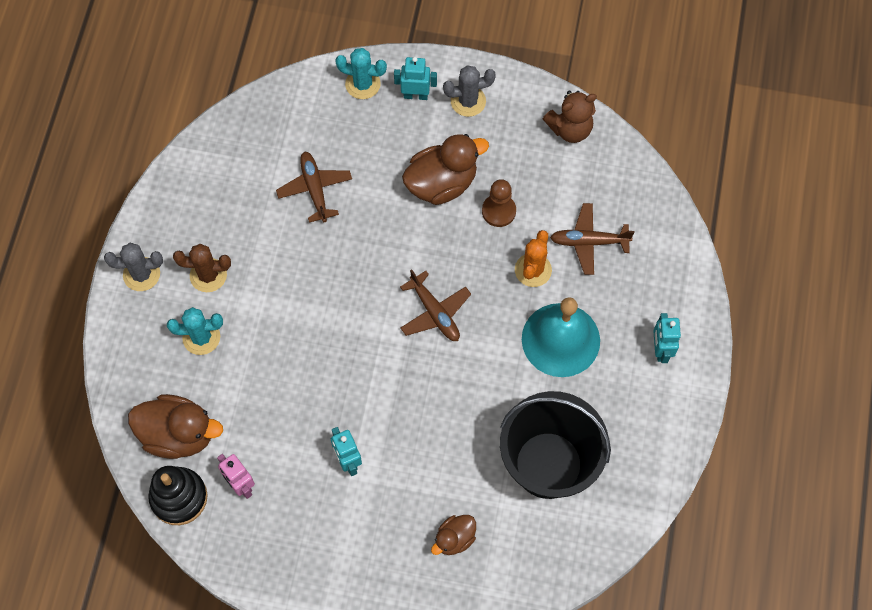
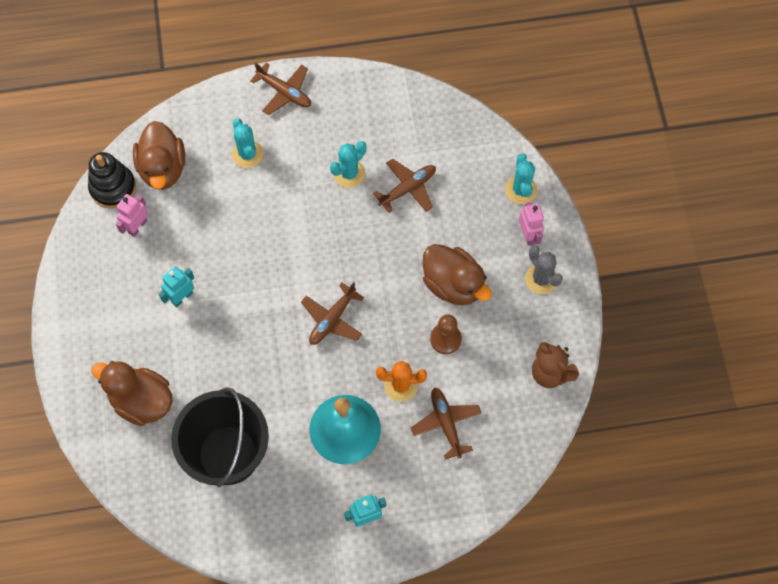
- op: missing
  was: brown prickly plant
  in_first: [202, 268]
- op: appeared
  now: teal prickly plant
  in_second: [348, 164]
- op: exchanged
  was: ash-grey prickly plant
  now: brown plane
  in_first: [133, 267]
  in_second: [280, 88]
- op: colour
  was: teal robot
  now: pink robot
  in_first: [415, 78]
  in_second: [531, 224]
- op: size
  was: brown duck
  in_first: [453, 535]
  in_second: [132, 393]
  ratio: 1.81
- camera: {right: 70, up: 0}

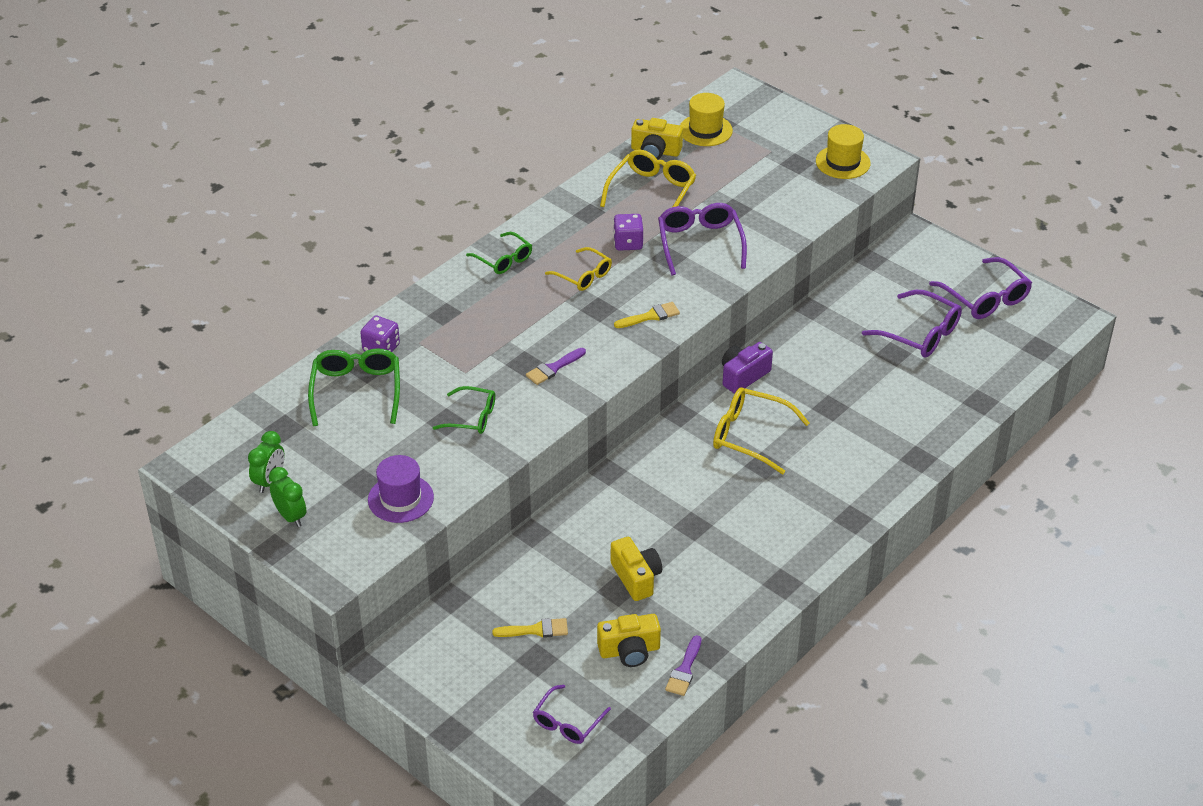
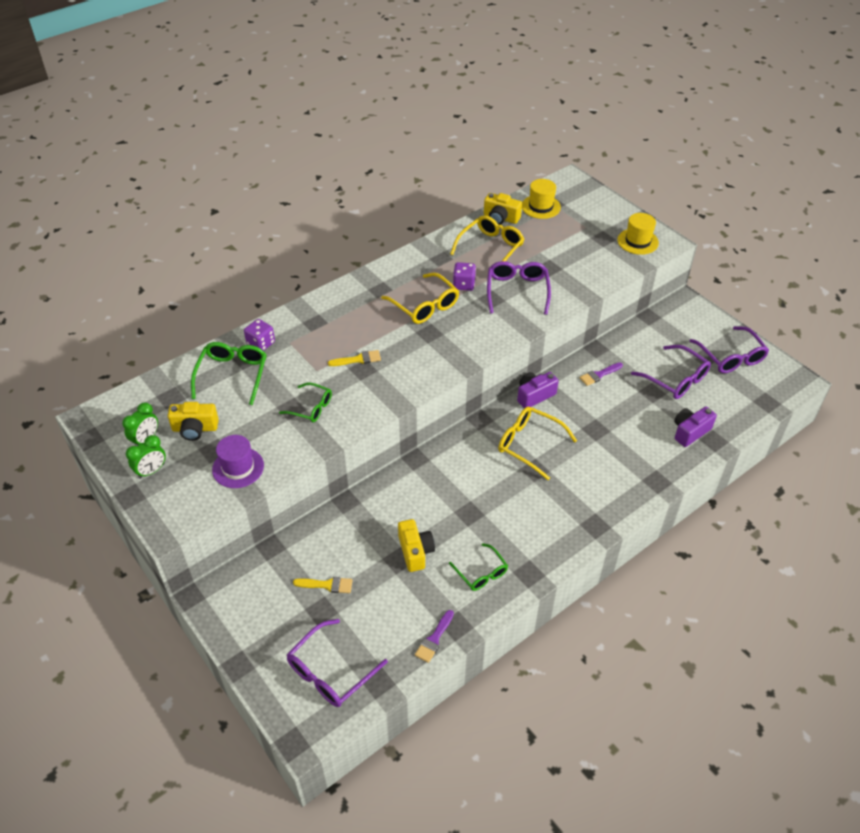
- op: appeared
  now: purple photo camera
  in_second: [695, 427]
- op: relocated
  was: green glasses
  in_first: [499, 253]
  in_second: [478, 567]
- op: relocated
  was: purple paint brush
  in_first: [556, 366]
  in_second: [601, 374]
- op: relocated
  was: yellow photo camera
  in_first: [629, 640]
  in_second: [193, 421]
- op: relocated
  was: yellow paint brush
  in_first: [647, 315]
  in_second: [354, 358]
- op: spun
  was: green clock
  in_first: [287, 497]
  in_second: [146, 457]
  clockwise: 75
- op: size
  was: purple glasses
  in_first: [572, 714]
  in_second: [337, 663]
  ratio: 1.56
- op: size
  was: yellow glasses
  in_first: [578, 269]
  in_second: [420, 298]
  ratio: 1.56
- camera: {right: 10, up: 5}

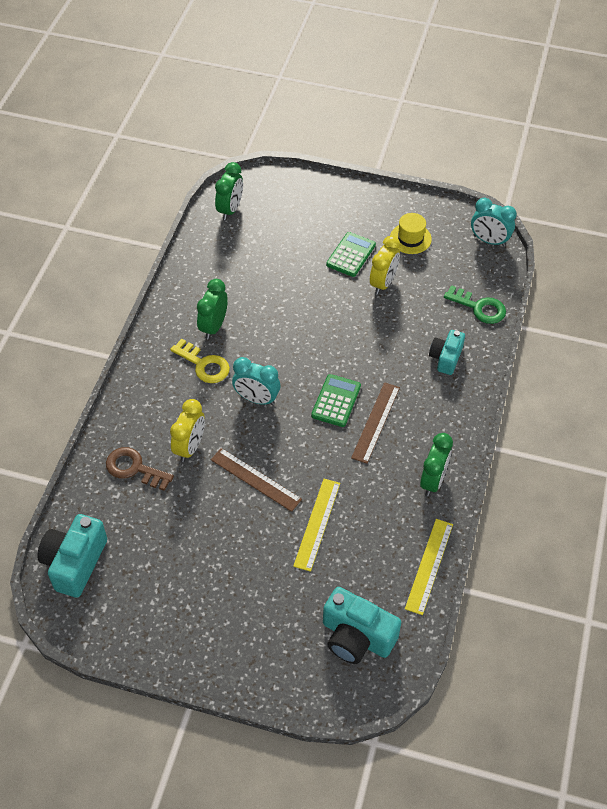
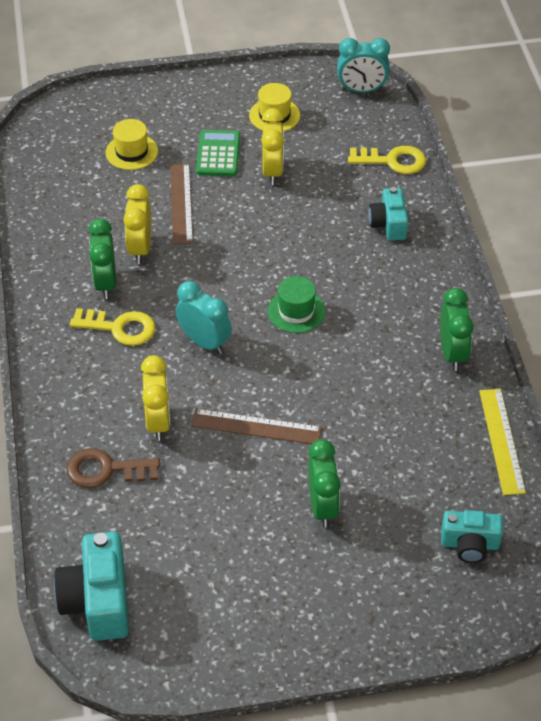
- op: missing
  was: yellow measuring stick
  in_first: [316, 525]
- op: appeared
  now: yellow top hat
  in_second: [131, 144]
- op: appeared
  now: yellow clock
  in_second: [137, 224]
- op: relocated
  was: green clock
  in_first: [229, 191]
  in_second: [324, 483]
- op: relocated
  was: brown measuring stick
  in_first: [375, 423]
  in_second: [181, 203]
- op: exchanged
  was: green calculator
  now: green top hat
  in_first: [336, 400]
  in_second: [296, 304]
- op: colour
  was: green latchkey
  now: yellow latchkey
  in_first: [475, 304]
  in_second: [387, 160]
- op: spun
  was: teal clock
  in_first: [256, 381]
  in_second: [204, 317]
  clockwise: -135
- op: size
  was: teal photo camera
  in_first: [362, 625]
  in_second: [472, 536]
  ratio: 0.63
- camera: {right: -25, up: -5}

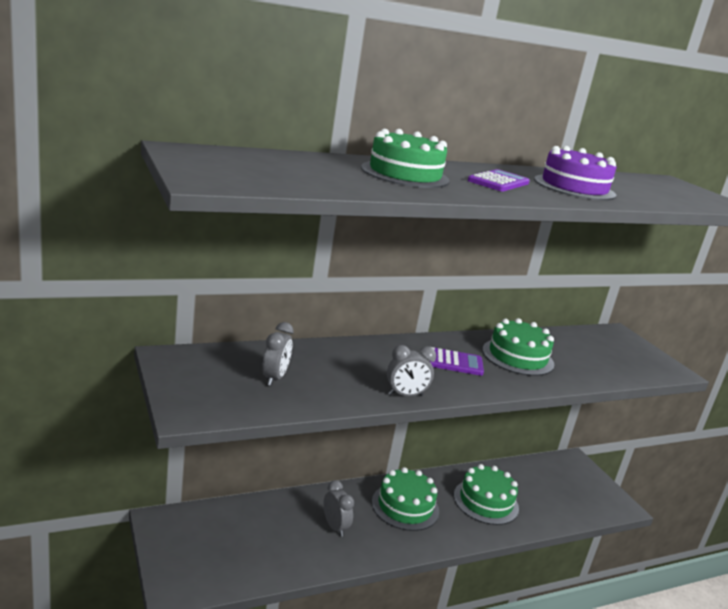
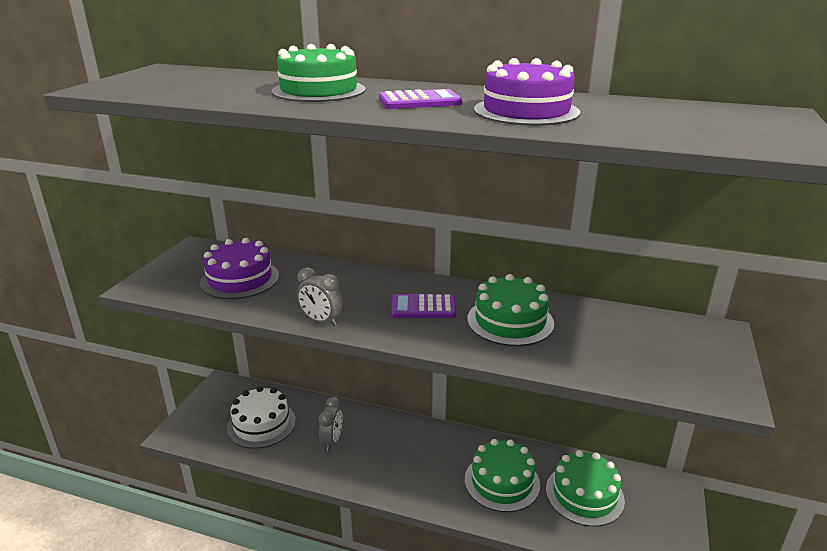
- op: appeared
  now: snow-white layer cake
  in_second: [261, 417]
- op: relocated
  was: green layer cake
  in_first: [405, 499]
  in_second: [585, 488]
- op: exchanged
  was: ash-grey clock
  now: purple layer cake
  in_first: [278, 354]
  in_second: [239, 268]
- op: spun
  was: purple calculator
  in_first: [456, 361]
  in_second: [423, 306]
  clockwise: 135
- camera: {right: 45, up: 5}

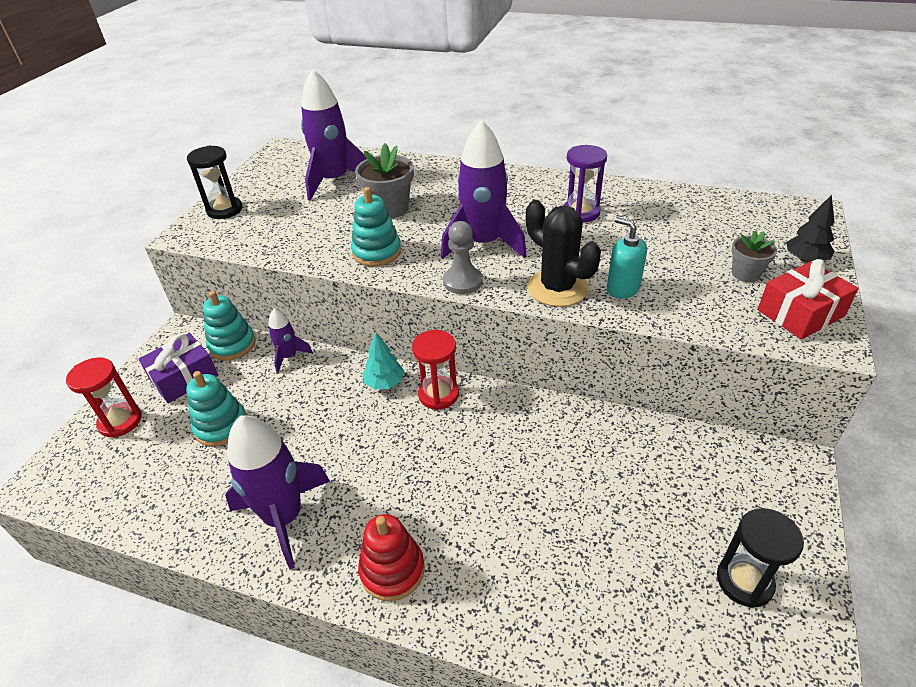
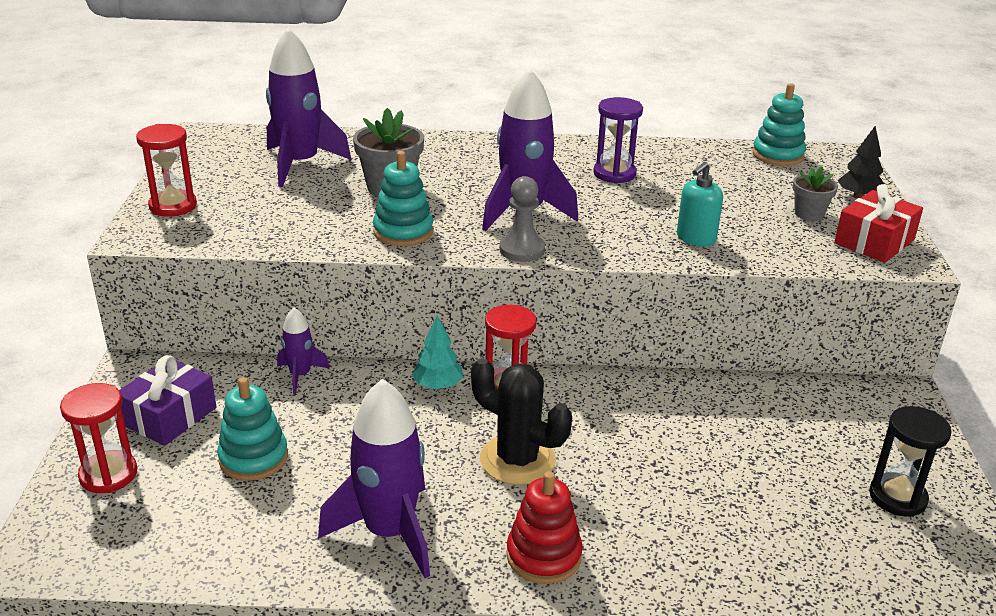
- op: relocated
  was: teal stacking rings
  in_first: [229, 326]
  in_second: [779, 124]
- op: relocated
  was: ebony prickly plant
  in_first: [563, 253]
  in_second: [521, 421]
- op: colour
  was: ebony sand timer
  now: scarlet sand timer
  in_first: [214, 182]
  in_second: [166, 170]
- op: spun
  was: teal pump bottle
  in_first: [627, 258]
  in_second: [700, 204]
  clockwise: -75
- camera: {right: -20, up: -10}

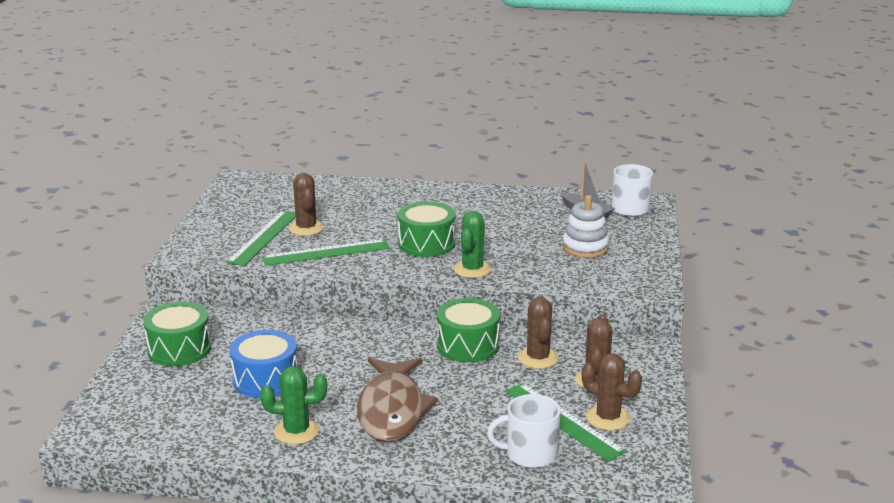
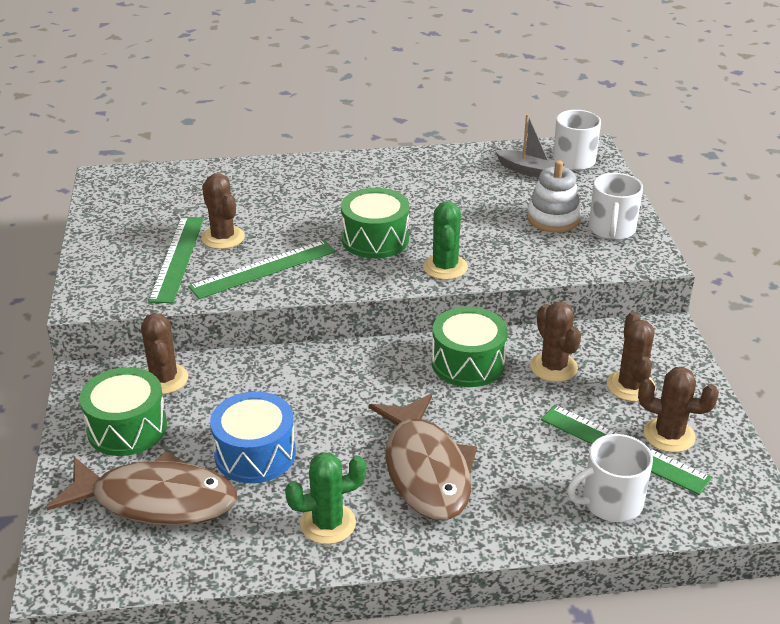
- op: appeared
  now: brown fish
  in_second: [141, 488]
- op: appeared
  now: brown prickly plant
  in_second: [164, 353]
- op: appeared
  now: snow-white tea mug
  in_second: [616, 206]
- camera: {right: -15, up: 10}

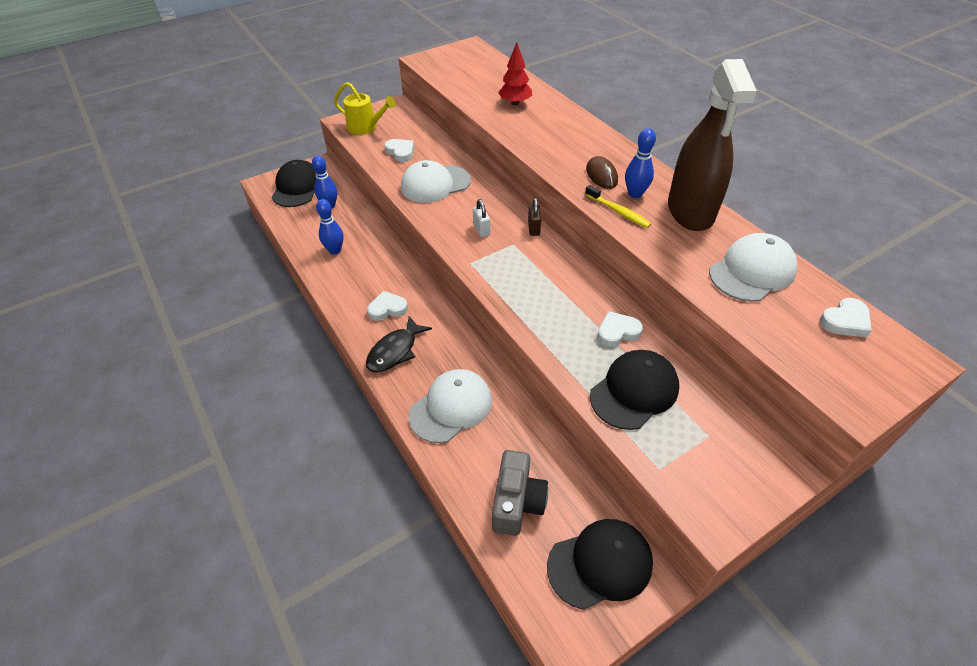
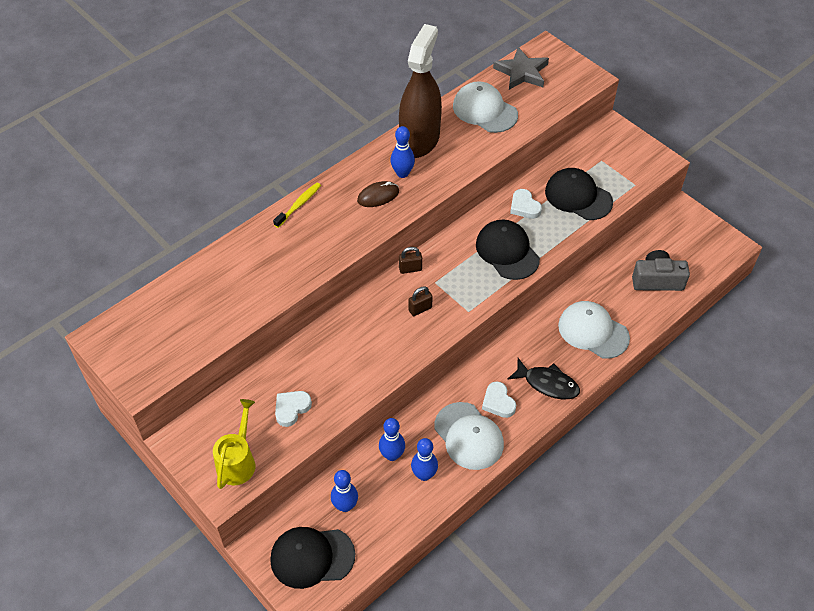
- op: missing
  was: scarlet fir tree
  in_first: [515, 74]
- op: appeared
  now: cobalt tenpin
  in_second: [392, 439]
- op: relocated
  was: snow-white cap
  in_first: [436, 181]
  in_second: [469, 436]
- op: relocated
  was: ebony cap
  in_first: [600, 564]
  in_second: [508, 250]
- op: relocated
  was: yellow dental brush
  in_first: [618, 206]
  in_second: [297, 205]
- op: exchanged
  was: snow-white heart
  now: ash-grey five-pointed star
  in_first: [846, 317]
  in_second: [521, 68]
- op: colour
  was: snow-white small lock
  now: brown small lock
  in_first: [481, 218]
  in_second: [420, 301]
- op: spun
  was: brown spray bottle
  in_first: [712, 145]
  in_second: [420, 91]
  clockwise: -60
- camera: {right: -100, up: 5}

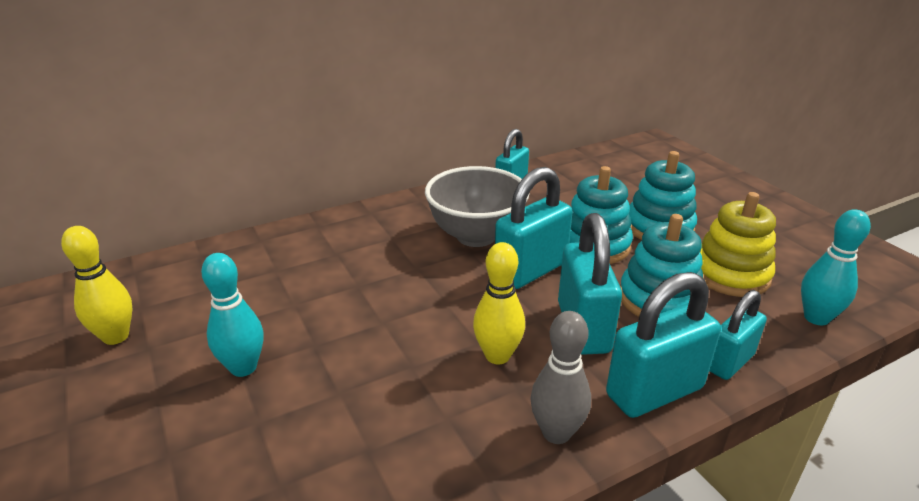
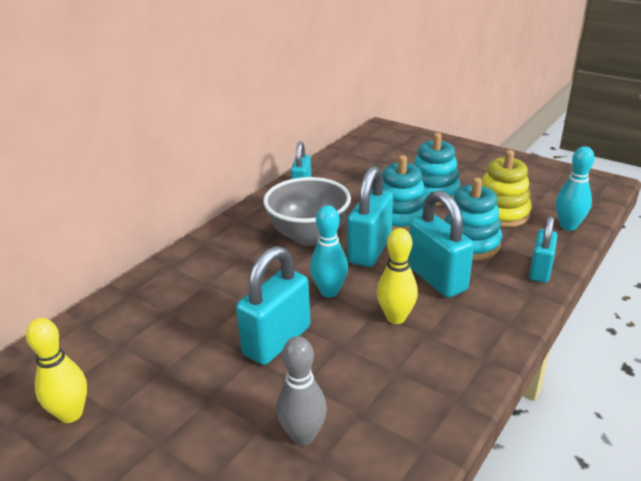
- op: relocated
  was: teal tenpin
  in_first: [232, 315]
  in_second: [329, 251]
- op: relocated
  was: ash-grey tenpin
  in_first: [560, 377]
  in_second: [301, 391]
- op: relocated
  was: teal small lock
  in_first: [663, 345]
  in_second: [273, 305]
- camera: {right: -25, up: 0}

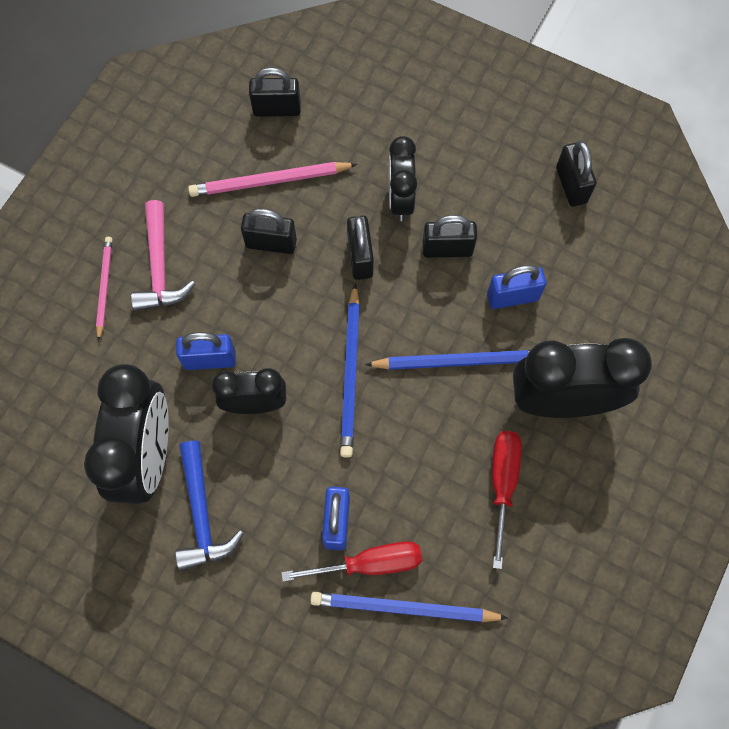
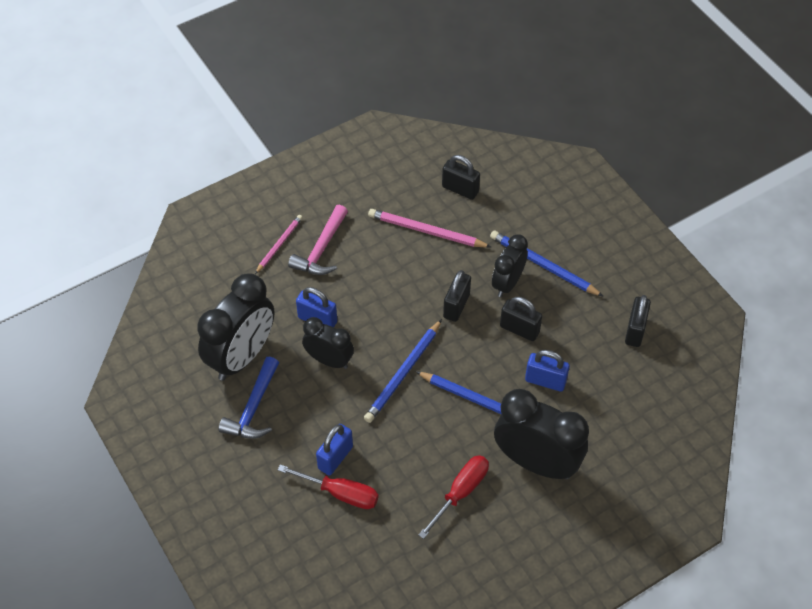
- op: missing
  was: ebony small lock
  in_first: [269, 231]
- op: relocated
  was: cobalt lead pencil
  in_first: [409, 607]
  in_second: [547, 263]
- camera: {right: 30, up: -15}

